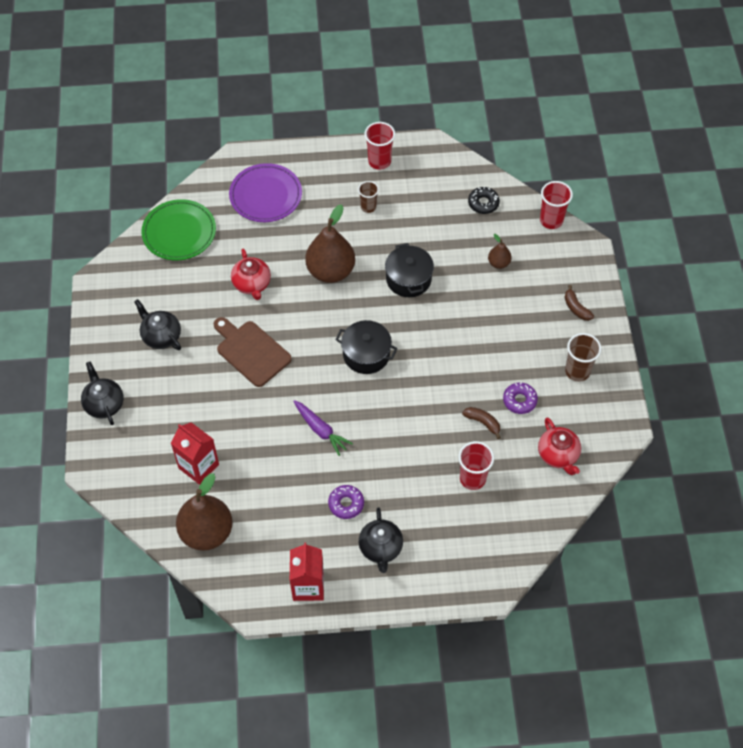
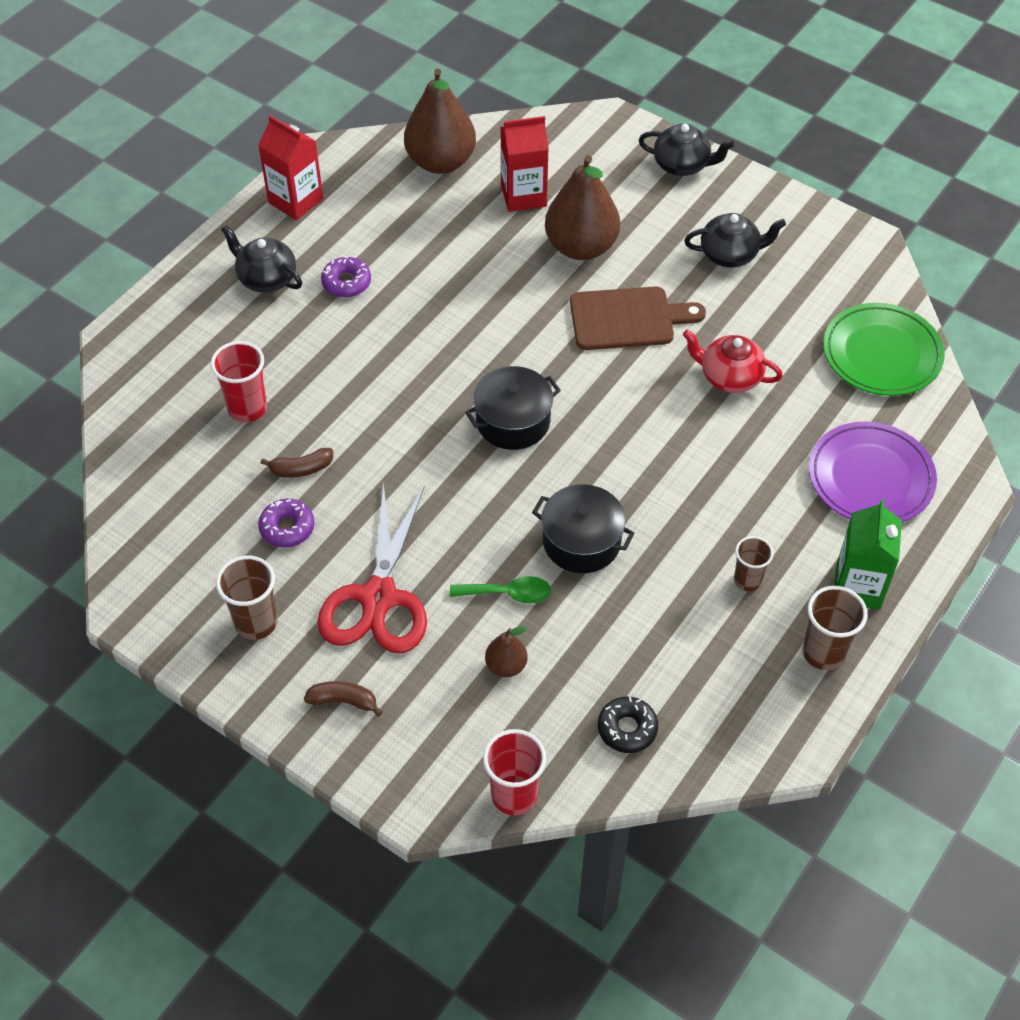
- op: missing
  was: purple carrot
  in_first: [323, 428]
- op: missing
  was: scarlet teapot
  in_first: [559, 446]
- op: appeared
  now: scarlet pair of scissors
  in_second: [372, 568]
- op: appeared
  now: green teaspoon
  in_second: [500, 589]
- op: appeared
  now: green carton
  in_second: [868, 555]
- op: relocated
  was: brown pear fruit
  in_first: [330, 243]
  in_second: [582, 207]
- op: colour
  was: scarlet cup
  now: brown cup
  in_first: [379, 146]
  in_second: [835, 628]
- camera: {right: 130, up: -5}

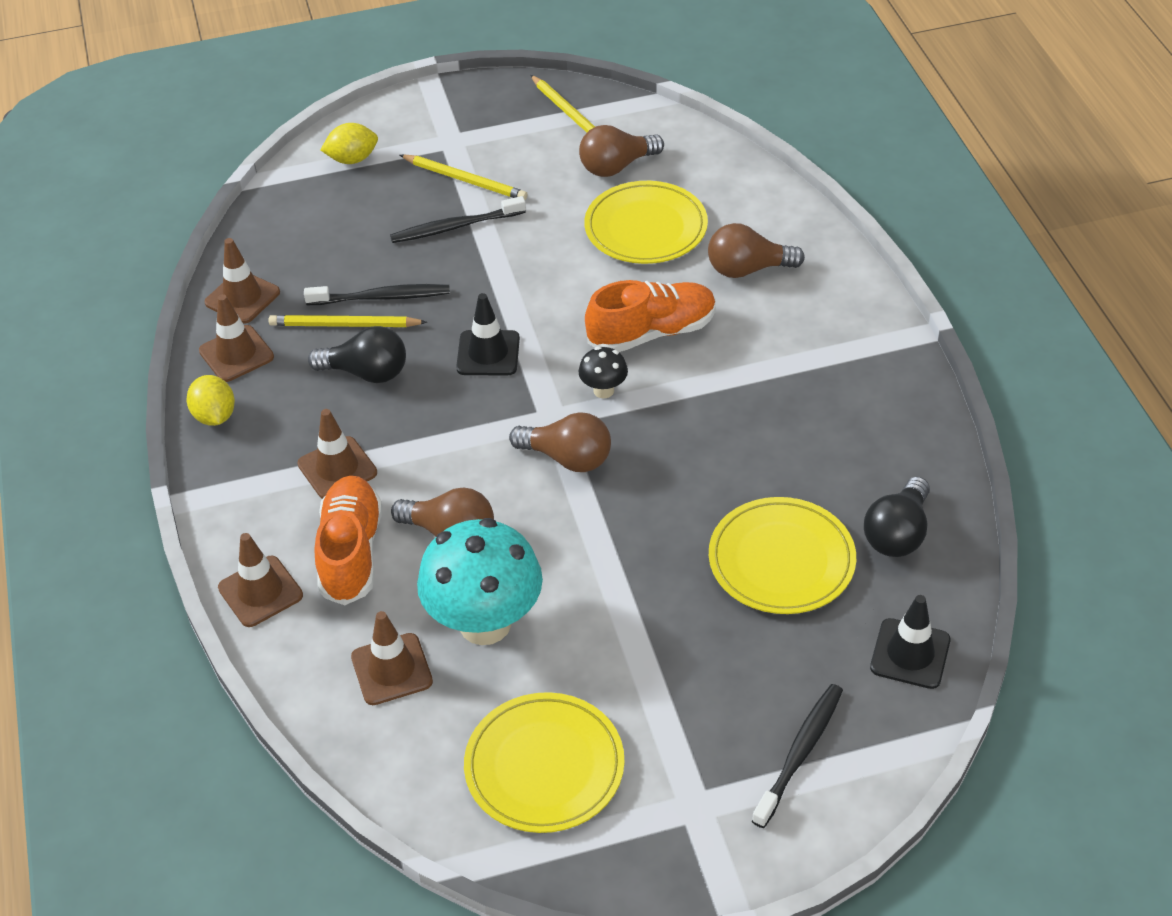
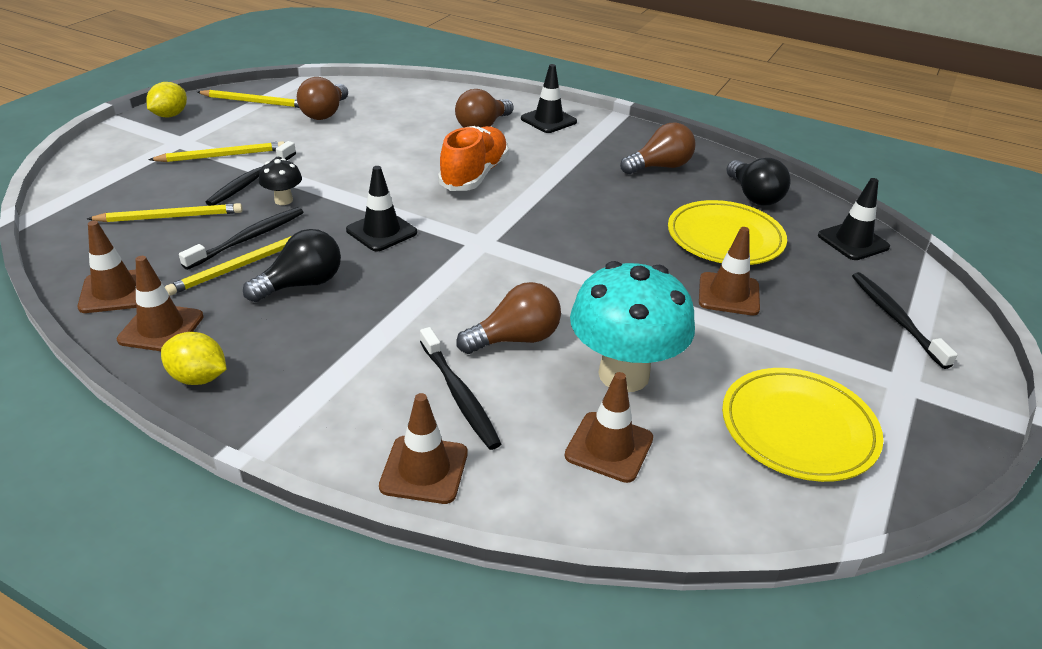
- op: missing
  was: yellow dinner plate
  in_first: [646, 222]
- op: appeared
  now: yellow lead pencil
  in_second: [165, 212]
- op: appeared
  now: ebony traffic cone
  in_second: [549, 98]
- op: relocated
  was: brown traffic cone
  in_first: [337, 454]
  in_second: [729, 271]
- op: relocated
  was: yellow lemon
  in_first: [349, 143]
  in_second: [166, 100]
- op: relocated
  was: brown bulb
  in_first: [560, 442]
  in_second: [658, 148]
- op: relocated
  was: ebony mushroom
  in_first: [603, 372]
  in_second: [280, 181]
- op: exchanged
  was: bright orange lace-up shoe
  now: ebony dental brush
  in_first: [348, 540]
  in_second: [460, 388]
- camera: {right: -50, up: -10}

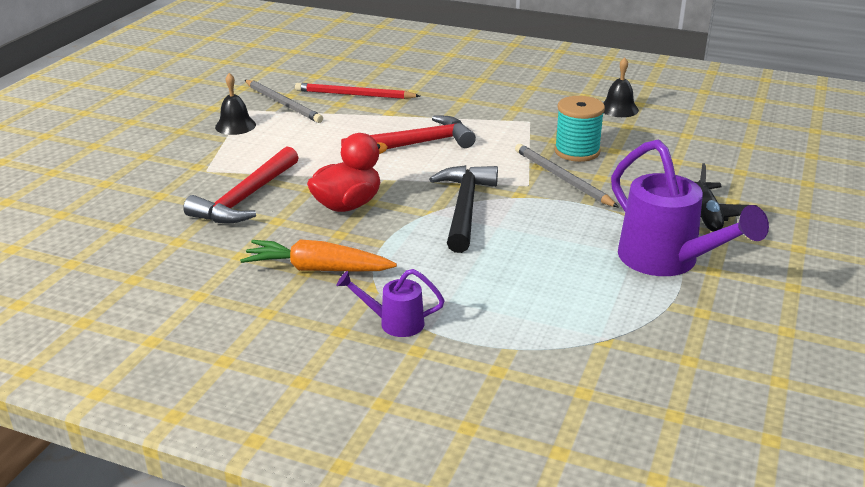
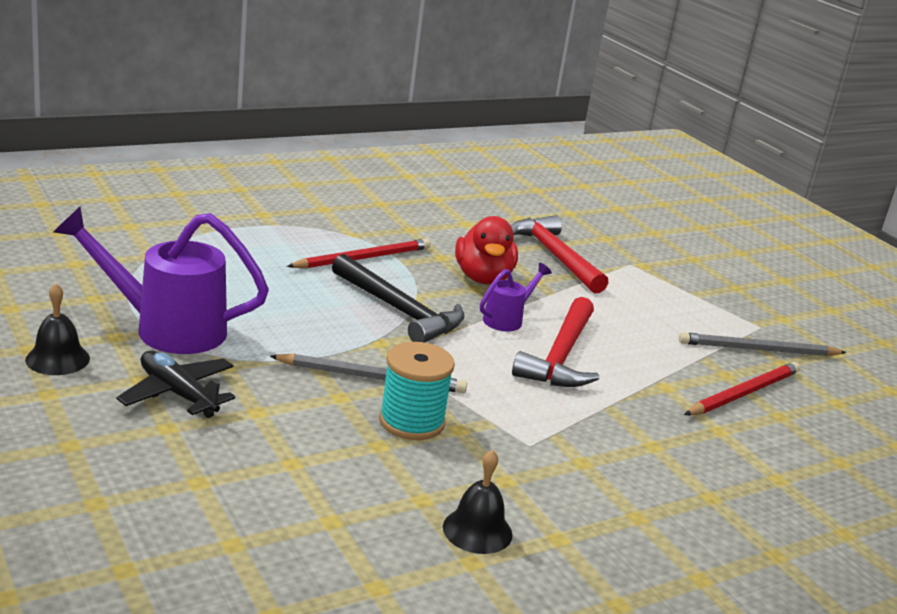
- op: missing
  was: bright orange carrot
  in_first: [318, 255]
- op: appeared
  now: scarlet lead pencil
  in_second: [358, 254]
- op: relocated
  was: ebony school bell
  in_first: [235, 104]
  in_second: [57, 329]
- op: relocated
  was: purple watering pot
  in_first: [391, 303]
  in_second: [516, 297]
- camera: {right: 125, up: -5}

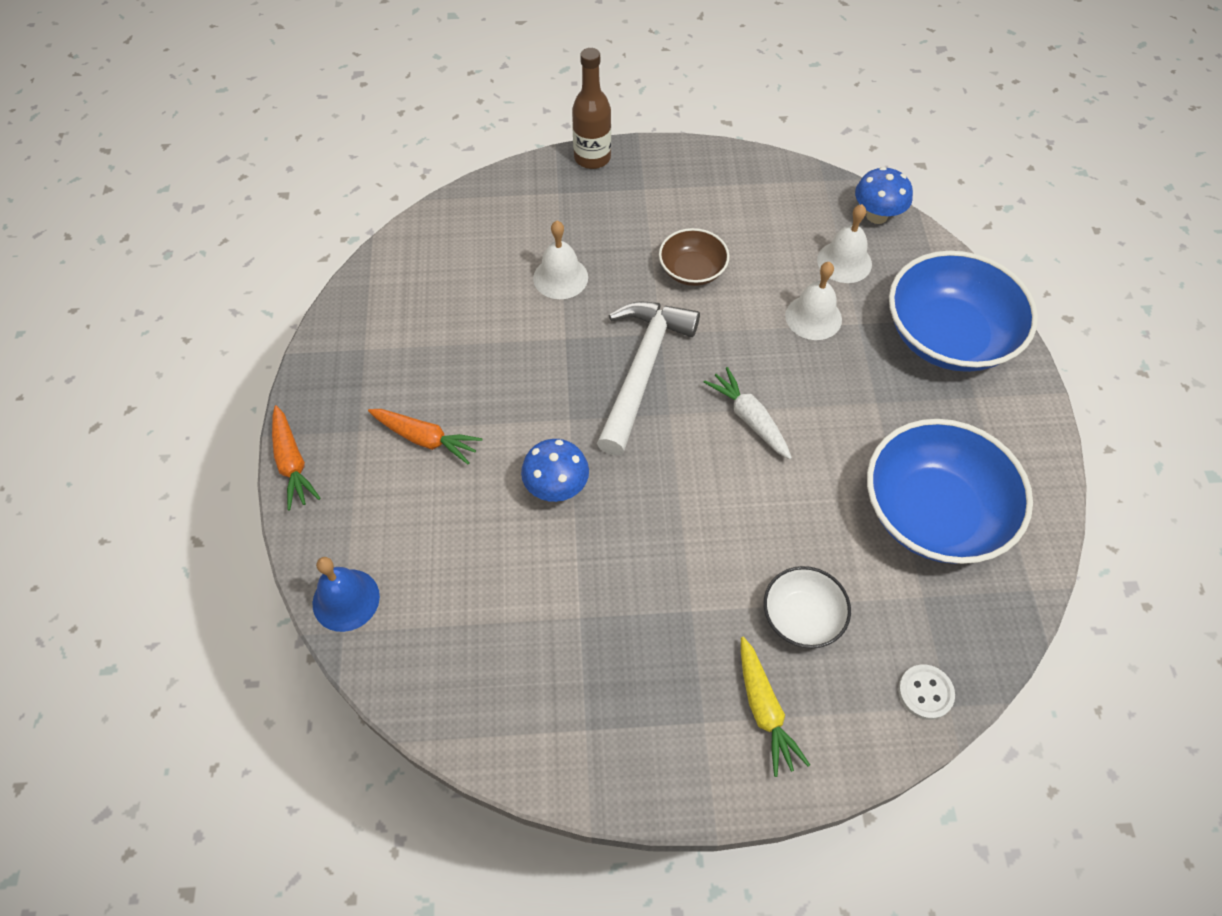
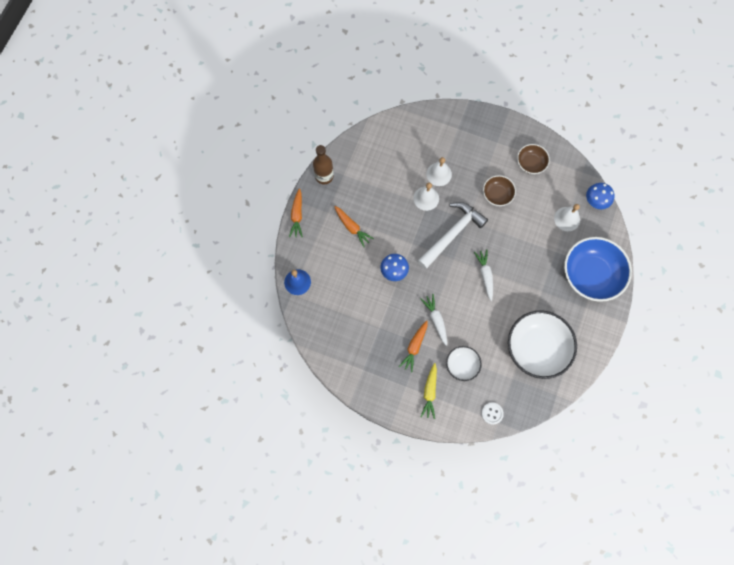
- op: appeared
  now: bright orange carrot
  in_second: [413, 346]
- op: appeared
  now: snow-white carrot
  in_second: [434, 320]
- op: appeared
  now: brown bowl
  in_second: [533, 159]
- op: relocated
  was: brown drink bottle
  in_first: [591, 108]
  in_second: [323, 164]
- op: relocated
  was: snow-white school bell
  in_first: [813, 301]
  in_second: [426, 197]
- op: colour
  was: cobalt bowl
  now: snow-white bowl
  in_first: [950, 491]
  in_second: [542, 345]
- camera: {right: 25, up: 15}

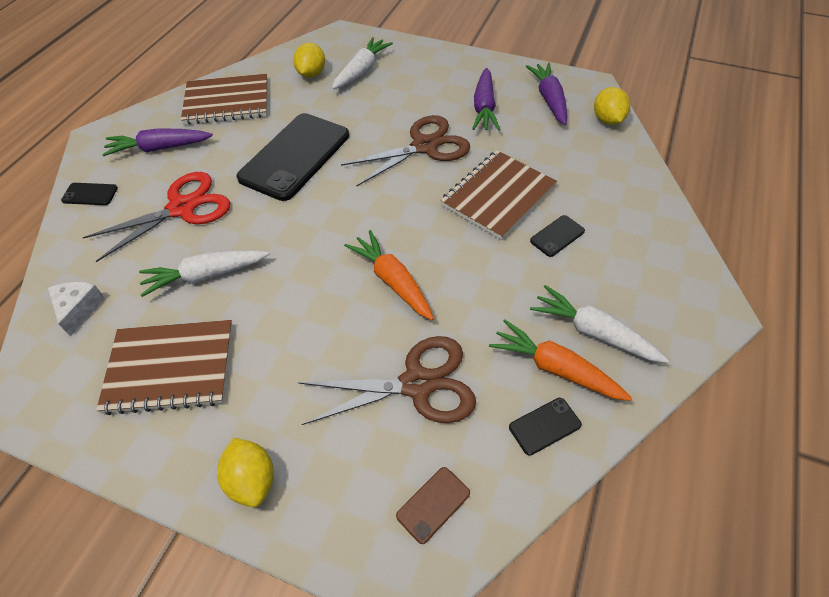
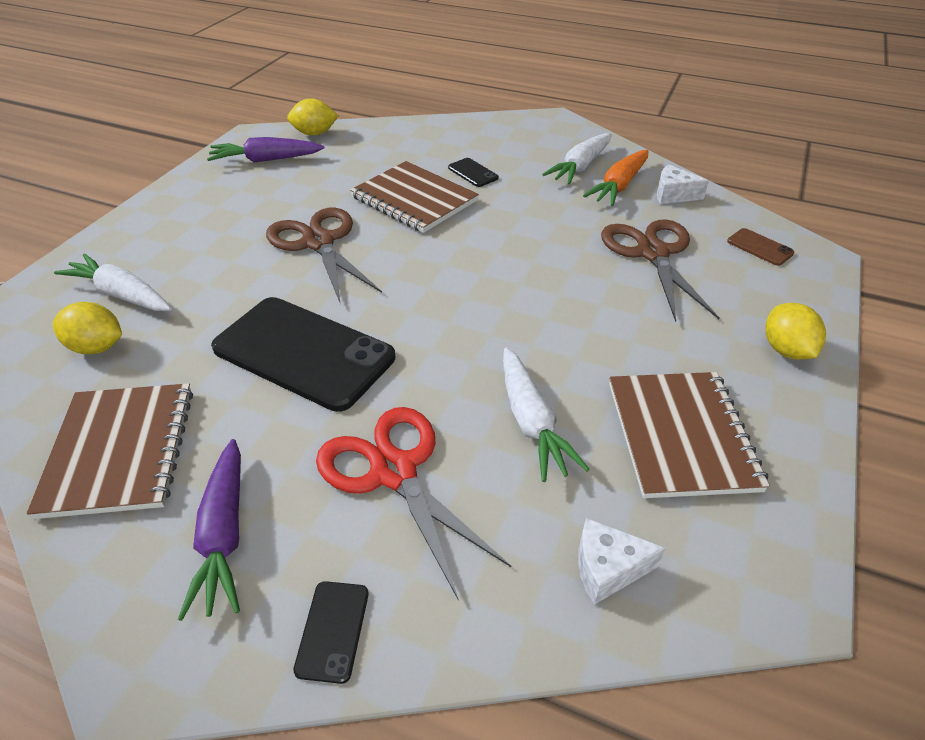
- op: missing
  was: bright orange carrot
  in_first: [389, 275]
- op: missing
  was: purple carrot
  in_first: [486, 99]
- op: exchanged
  was: ebony mobile phone
  now: snow-white piece of cheese
  in_first: [545, 427]
  in_second: [683, 184]
- op: spun
  was: yellow lemon
  in_first: [245, 472]
  in_second: [795, 331]
  clockwise: -75
- camera: {right: -90, up: -10}

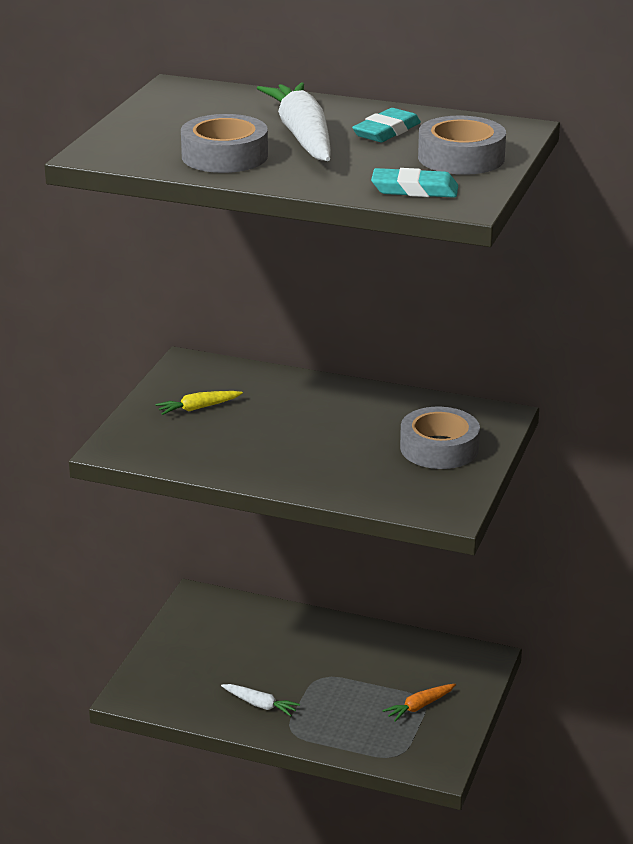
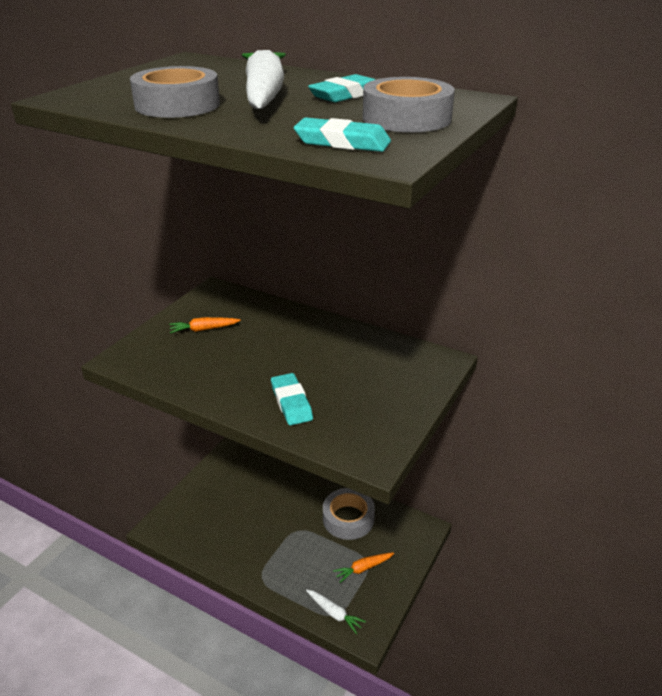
- op: appeared
  now: teal gum eraser
  in_second: [292, 399]
- op: relocated
  was: snow-white carrot
  in_first: [260, 700]
  in_second: [336, 611]
- op: relocated
  was: ash-grey tape
  in_first: [440, 438]
  in_second: [349, 514]
- op: colour
  was: yellow carrot
  now: bright orange carrot
  in_first: [199, 403]
  in_second: [205, 325]
- camera: {right: 10, up: 5}

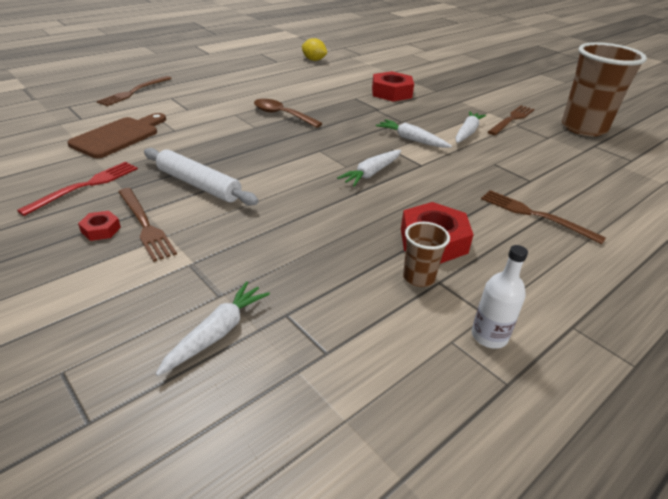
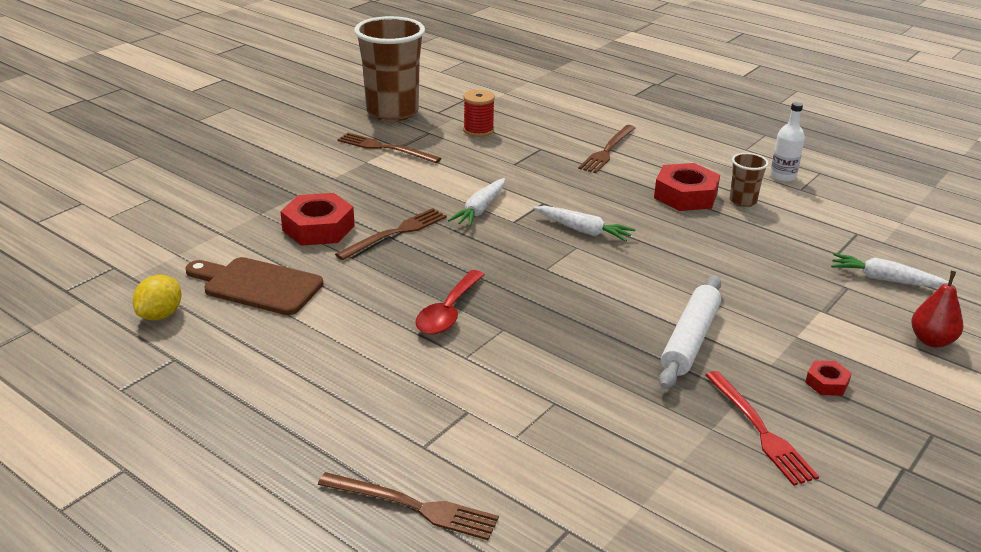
- op: missing
  was: snow-white carrot
  in_first: [471, 127]
- op: appeared
  now: scarlet spool
  in_second: [479, 113]
- op: appeared
  now: scarlet pear fruit
  in_second: [937, 309]
- op: relocated
  was: brown chopping board
  in_first: [117, 135]
  in_second: [254, 286]
- op: relocated
  was: brown table fork
  in_first: [147, 225]
  in_second: [391, 234]
- op: colour
  was: brown teaspoon
  now: scarlet teaspoon
  in_first: [288, 113]
  in_second: [450, 302]
- op: spun
  was: scarlet table fork
  in_first: [77, 189]
  in_second: [762, 428]
  clockwise: -135
- camera: {right: -100, up: -5}

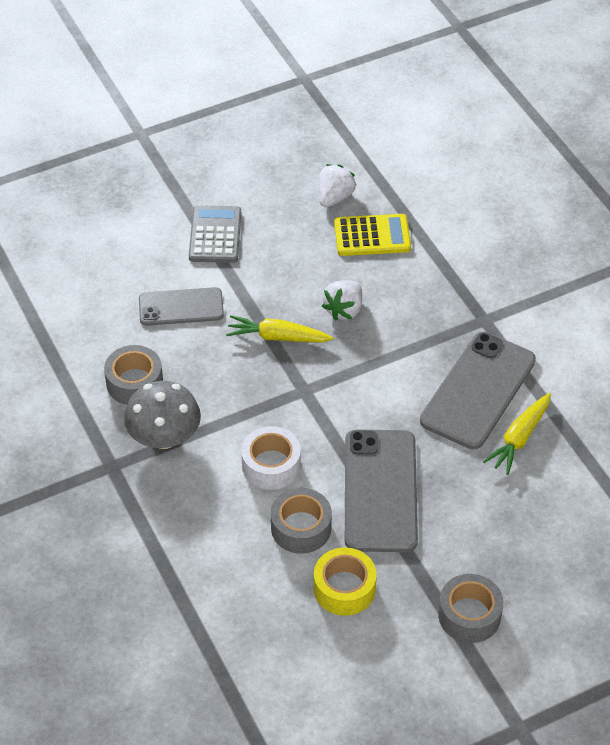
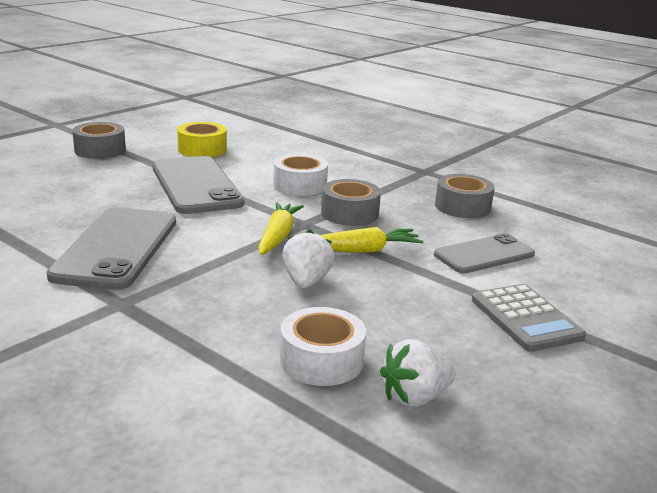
- op: missing
  was: ash-grey mushroom
  in_first: [162, 415]
- op: relocated
  was: ash-grey tape
  in_first: [301, 521]
  in_second: [351, 202]
- op: relocated
  was: yellow carrot
  in_first: [517, 434]
  in_second: [281, 228]
- op: exchanged
  was: yellow calculator
  now: snow-white tape
  in_first: [372, 235]
  in_second: [323, 346]
- op: spun
  was: snow-white berry
  in_first: [337, 185]
  in_second: [418, 373]
  clockwise: 60
- camera: {right: 155, up: -25}

